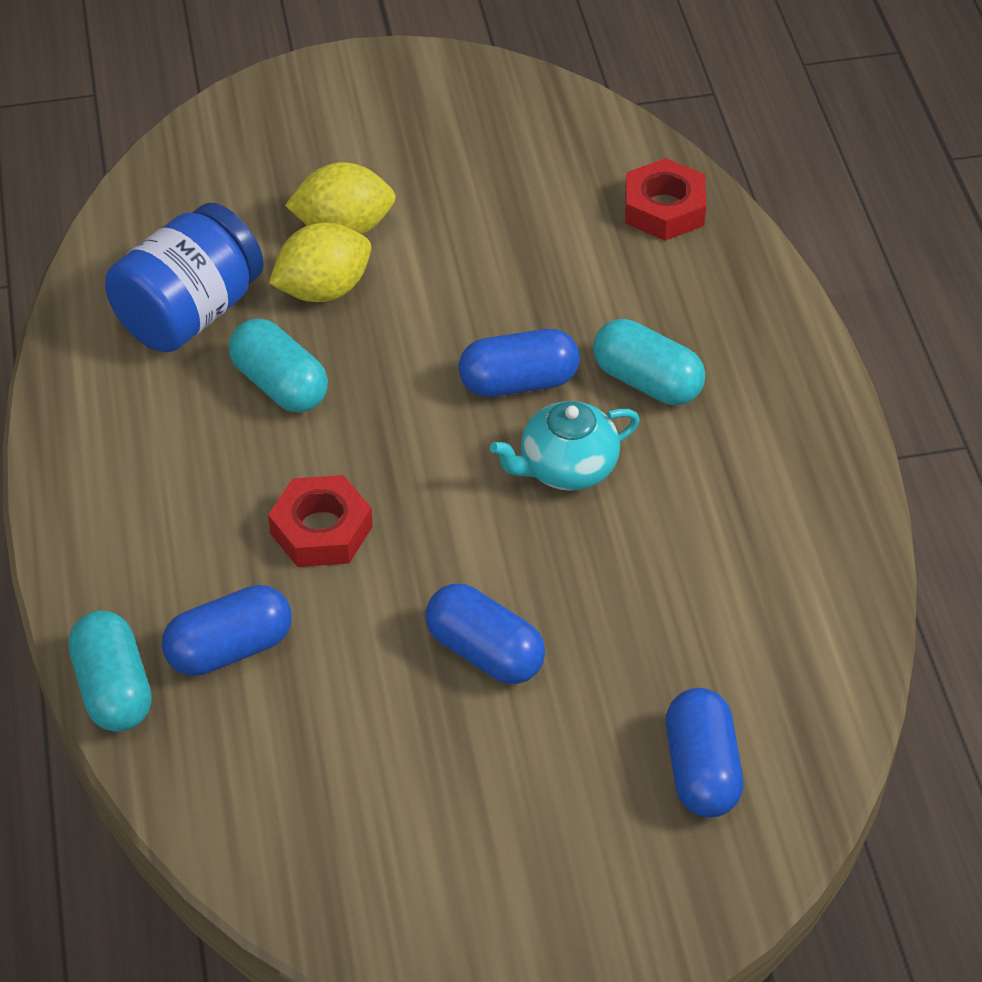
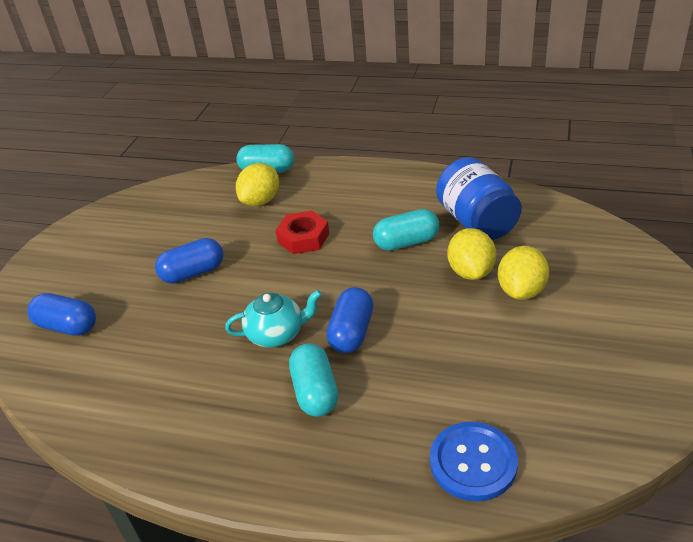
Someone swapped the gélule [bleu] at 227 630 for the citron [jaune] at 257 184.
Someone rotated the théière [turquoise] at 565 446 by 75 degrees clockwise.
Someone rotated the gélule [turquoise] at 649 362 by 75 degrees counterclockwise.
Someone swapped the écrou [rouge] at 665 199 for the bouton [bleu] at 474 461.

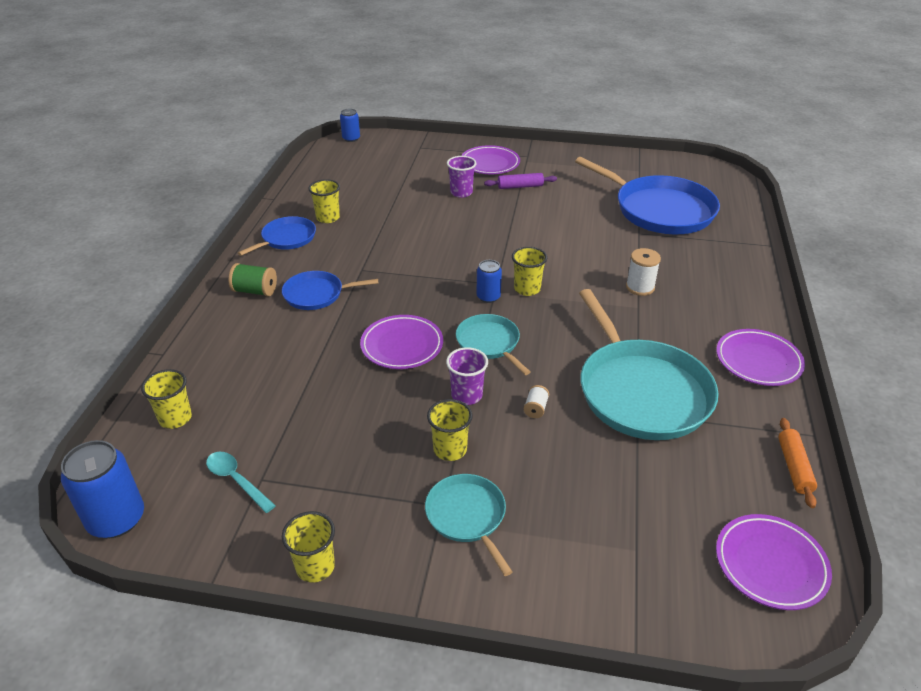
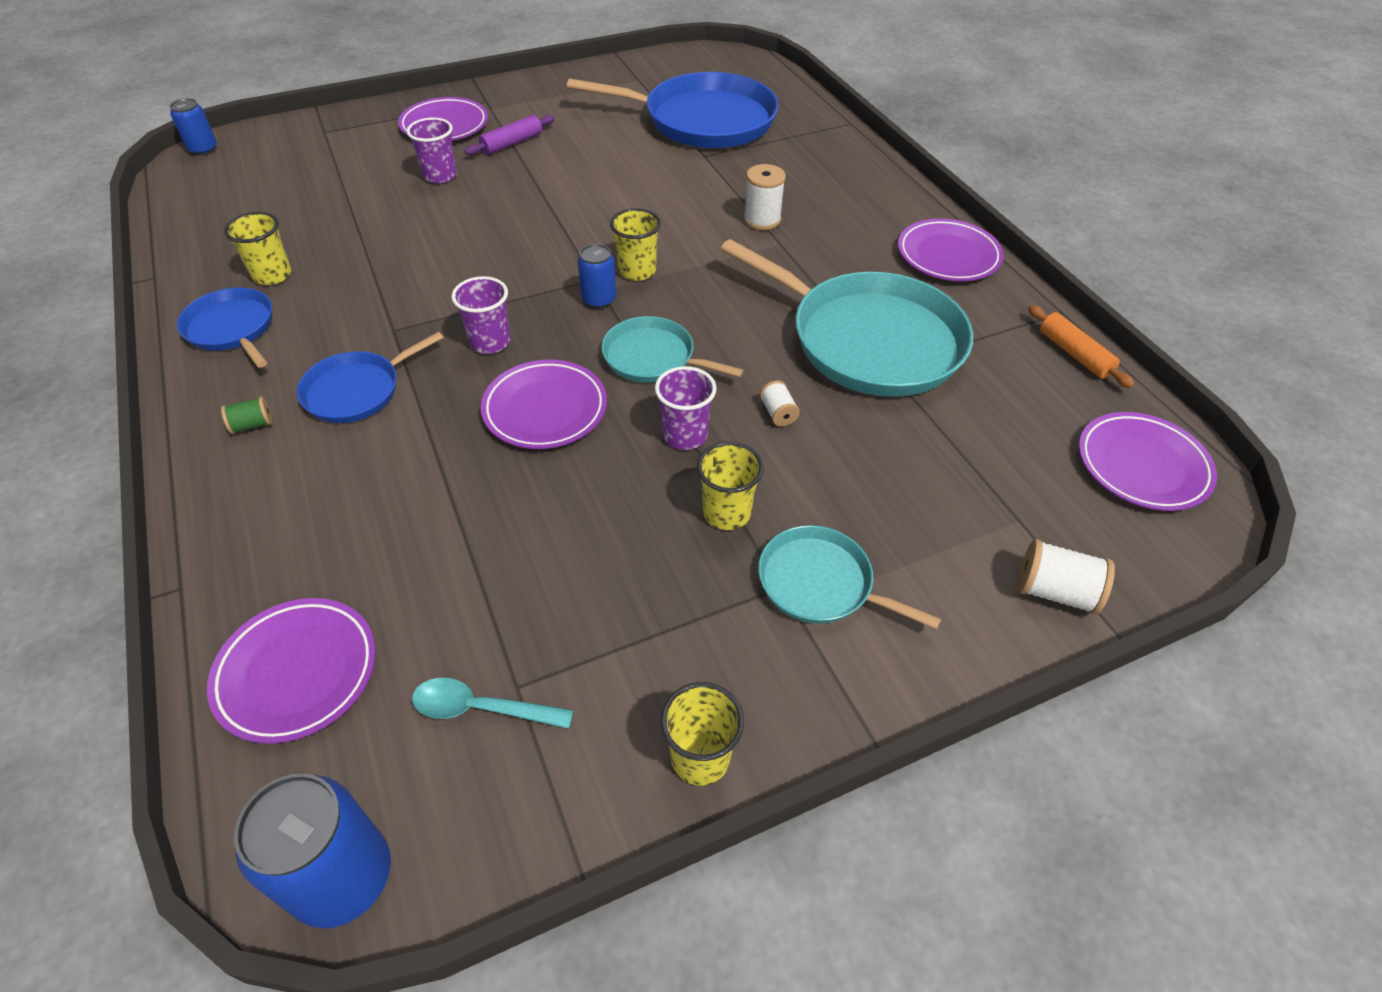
Someone swapped the gobelet [jaune] at 166 399 for the assiette [violet] at 291 671.
Someone scaled the bobine [vert] at 252 280 by 0.60.
Someone rotated the poêle [bleu] at 277 236 by 45 degrees counterclockwise.
Someone put down the gobelet [violet] at 481 315.
Someone put down the bobine [blanc] at 1066 576.

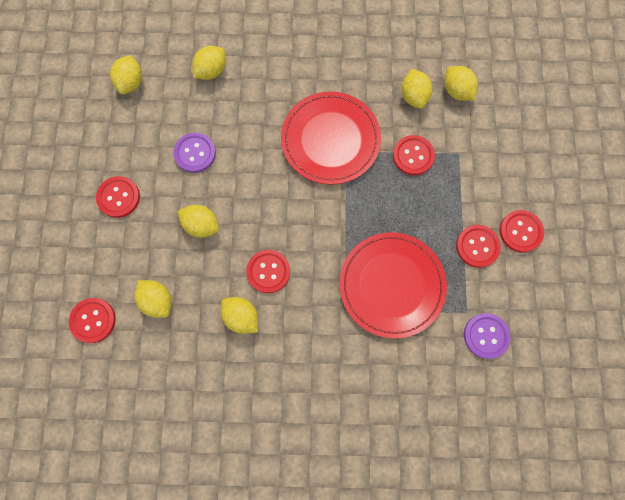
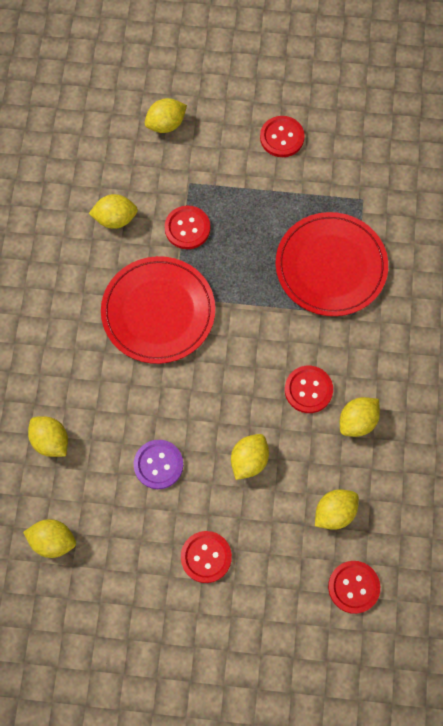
Someone carried the citron [jaune] from 461 83 to 166 115.
Someone took away the bouton [rouge] at 478 246.
Someone took away the bouton [violet] at 487 336.

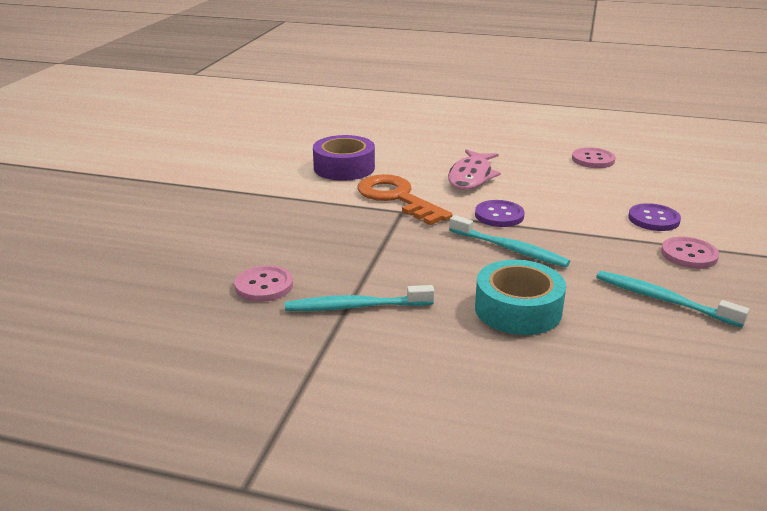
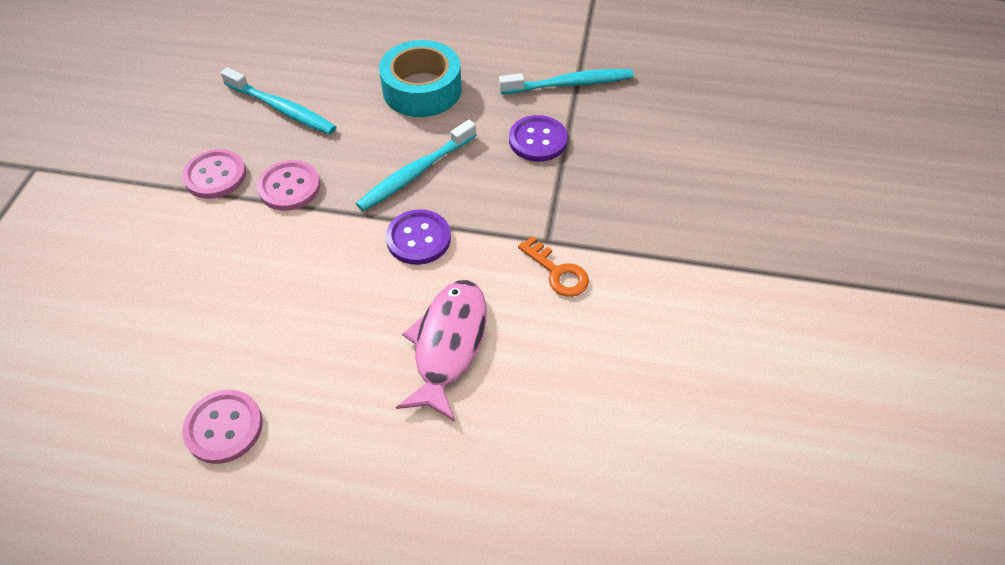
Someone carried the bouton [rose] from 264 283 to 289 185.
Someone took away the ruban adhésif [violet] at 344 158.
Someone scaled the clé [orange] at 405 199 by 0.51.
Someone rotated the brosse à dents [turquoise] at 509 241 by 75 degrees counterclockwise.
Someone carried the bouton [violet] from 654 217 to 538 138.

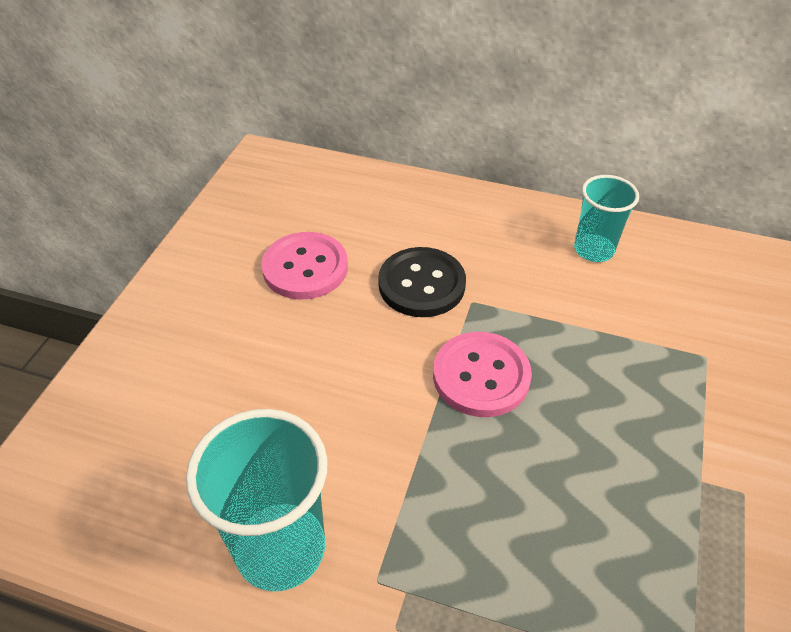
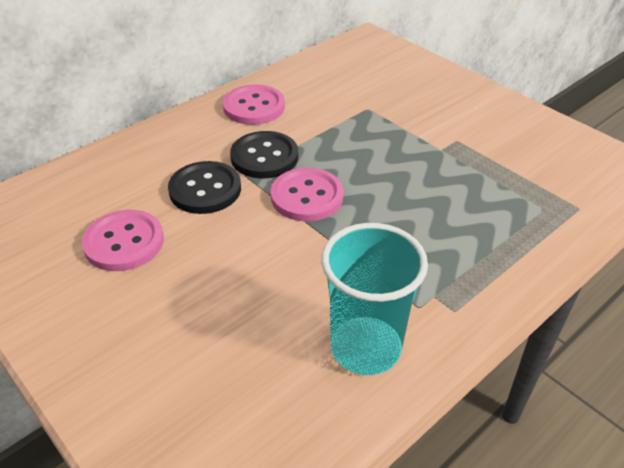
Someone swapped the gobelet [turquoise] at 606 218 for the bouton [rose] at 254 104.
Someone put down the bouton [noir] at 264 155.

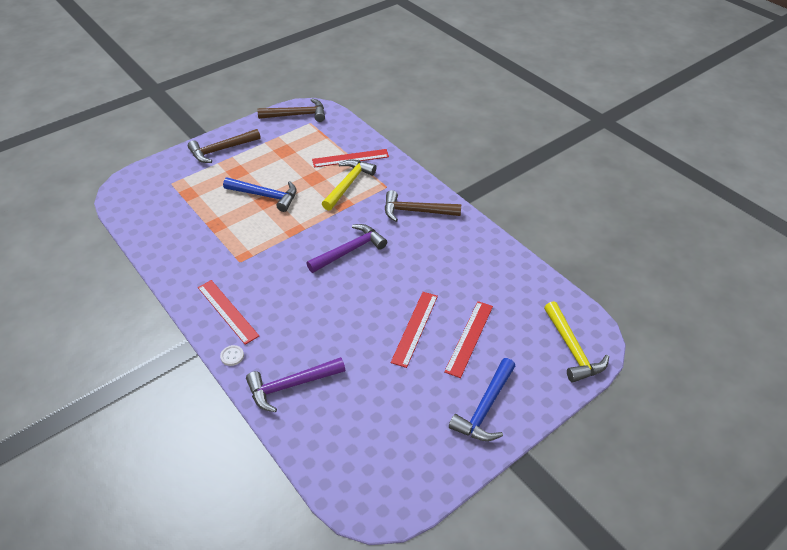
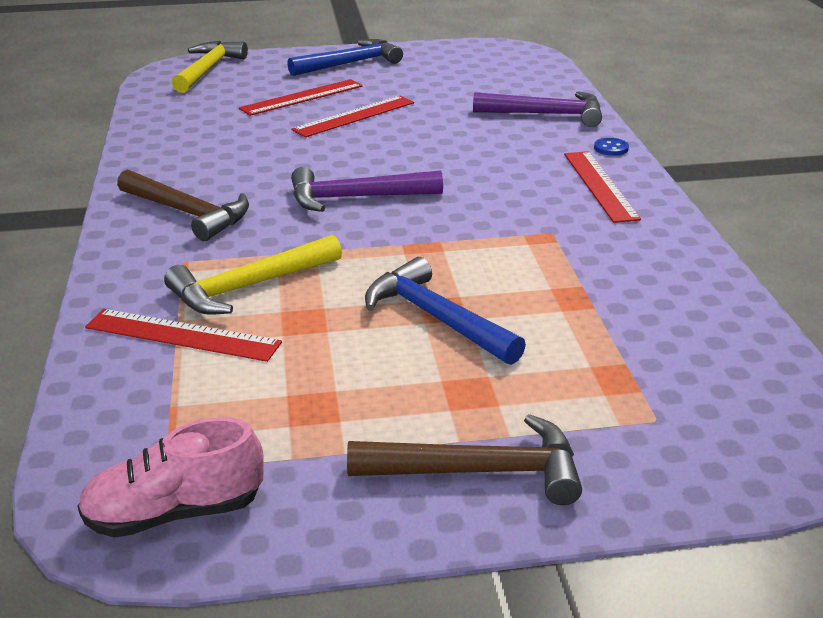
Someone repainted the bouton [blanc] at 232 355, which became the bouton [bleu] at 611 147.
Someone swapped the marteau [marron] at 291 110 for the chaussure [rose] at 171 477.

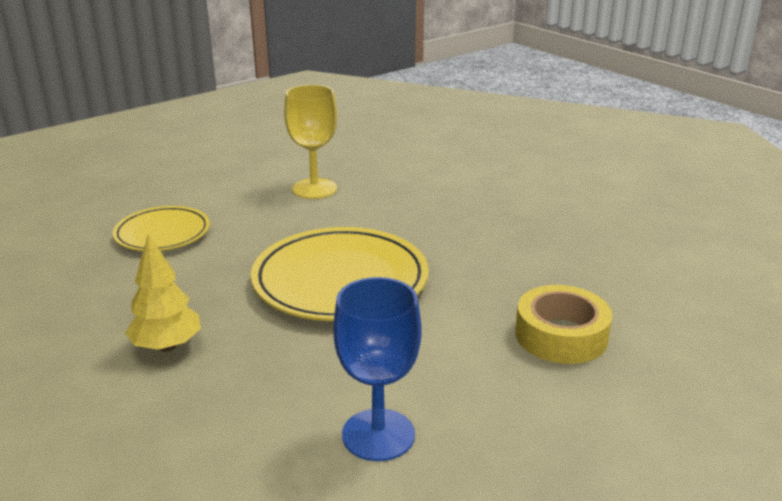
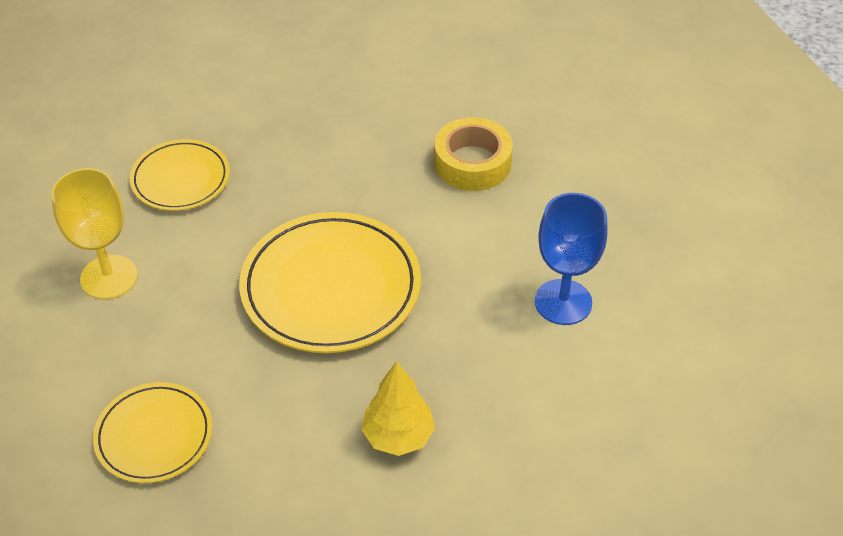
Someone put down the assiette [jaune] at 180 175.

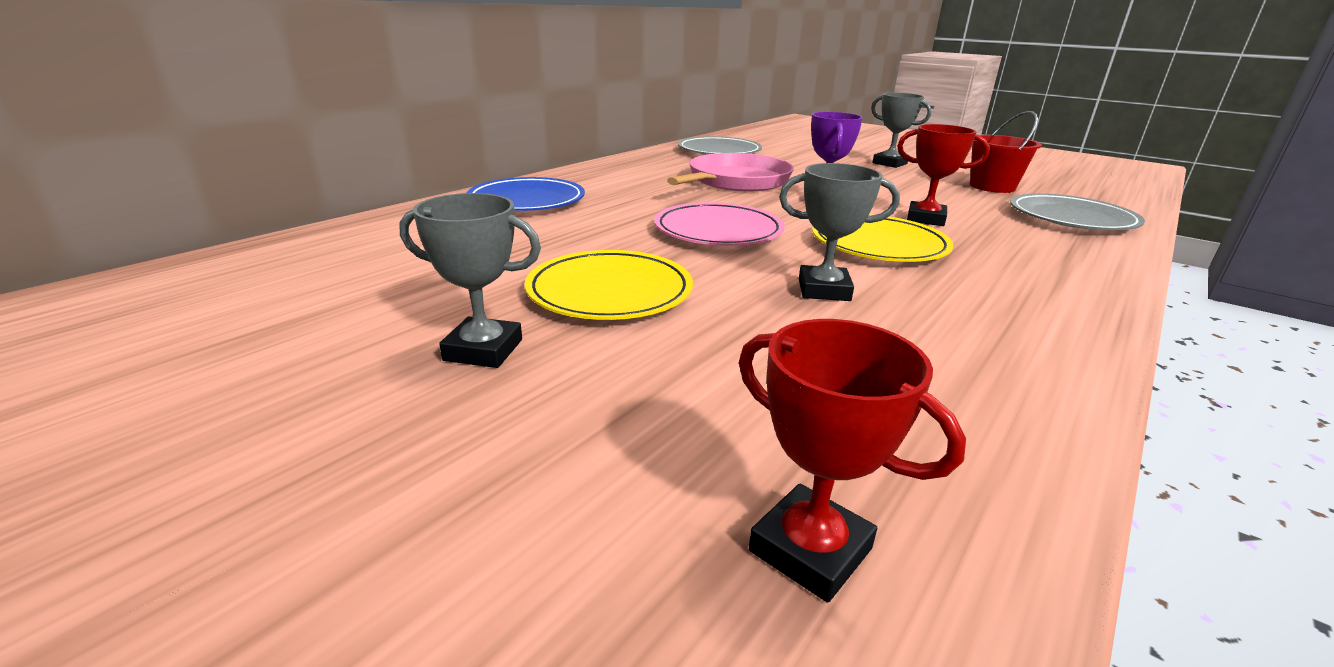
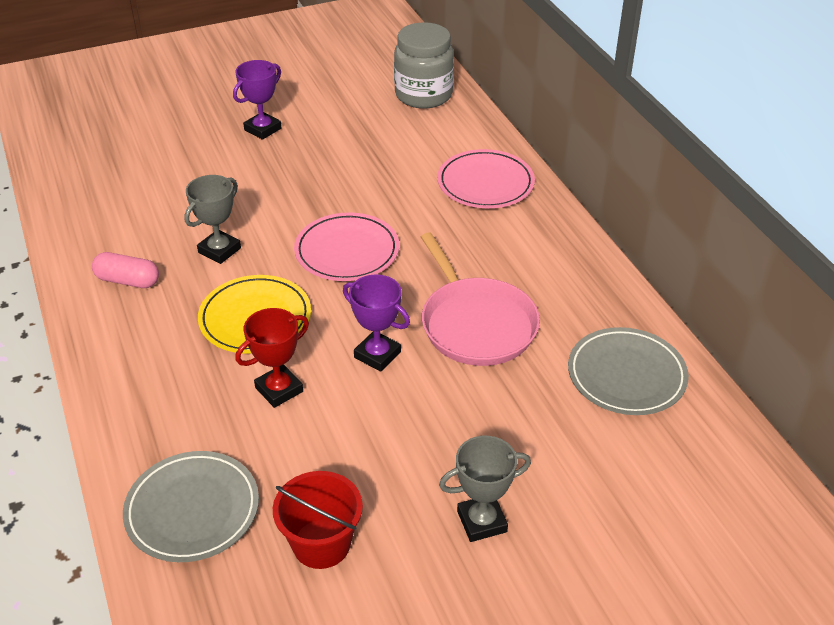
Someone repainted the trophée [gris] at 470 280, which became the trophée [violet] at 257 100.
Someone repainted the assiette [bleu] at 526 194, which became the assiette [rose] at 486 178.
Someone took away the assiette [jaune] at 609 285.
Someone took away the trophée [rouge] at 852 461.
Someone put down the gélule [rose] at 125 270.
Someone put down the bocal [gris] at 424 65.

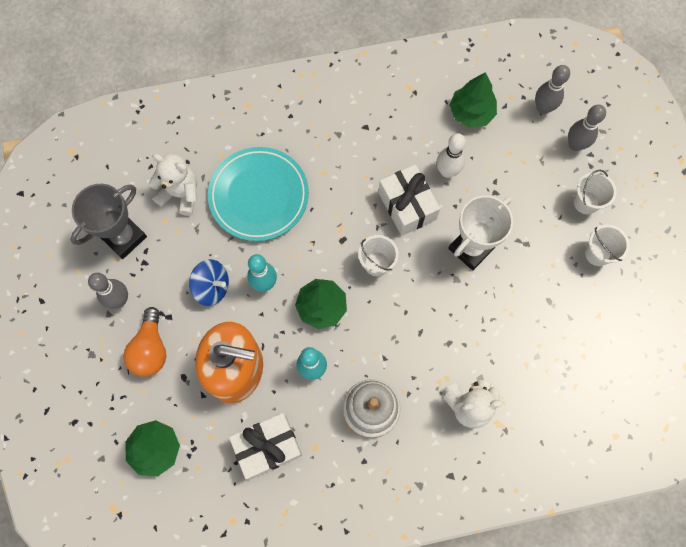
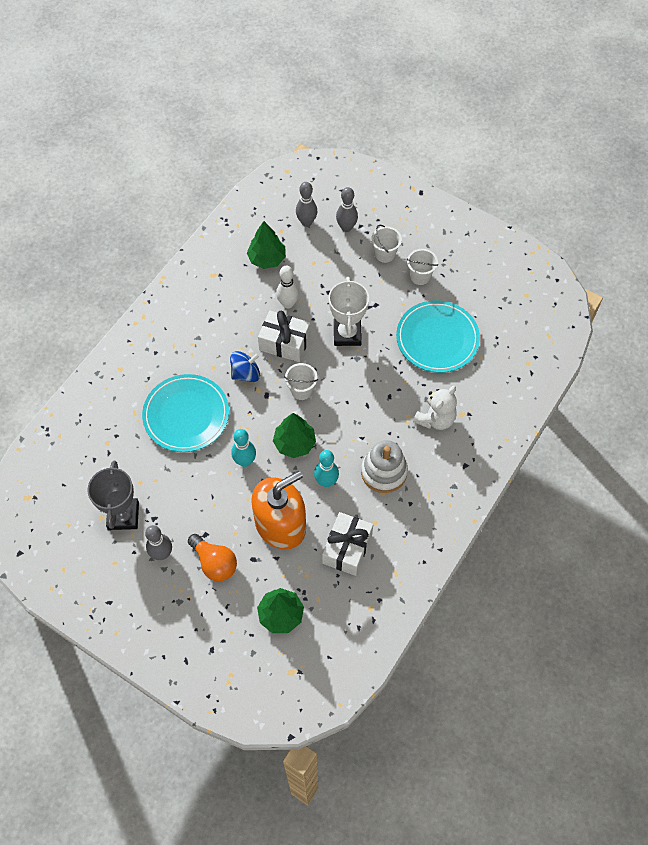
Someone took away the ours en peluche [blanc] at 173 185.
Someone carried the toupie [bleu] from 209 282 to 245 366.
Someone put down the assiette [turquoise] at 438 336.

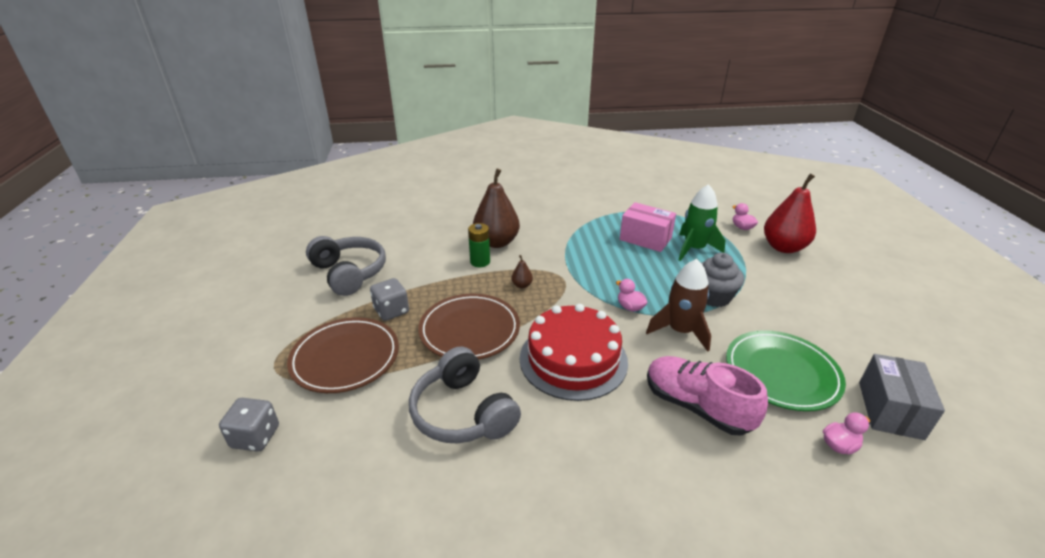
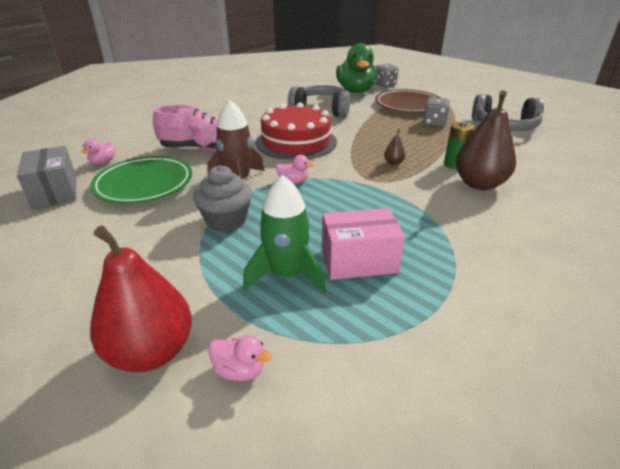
Someone took away the assiette [marron] at 469 327.
Someone put down the canard [vert] at 356 68.

